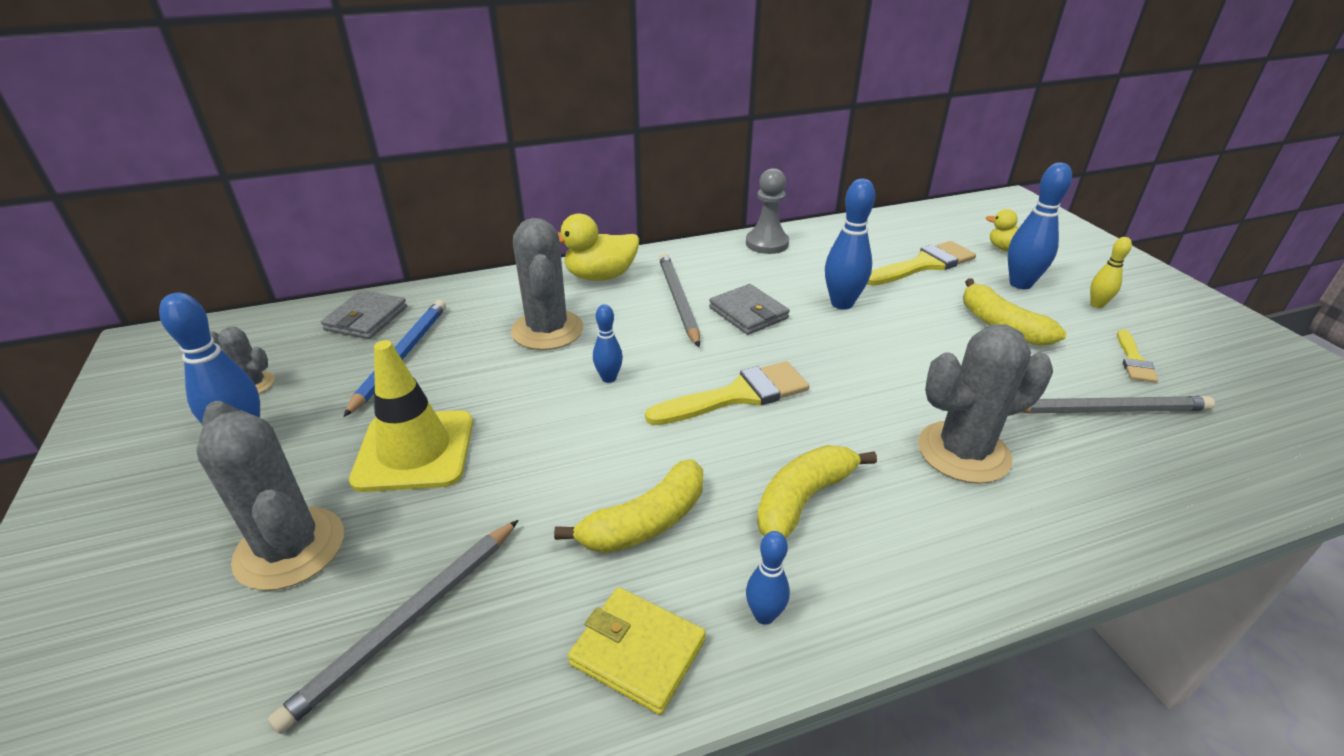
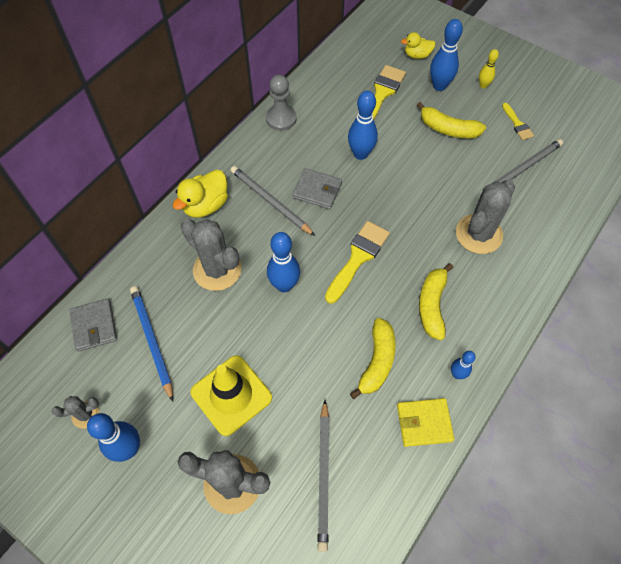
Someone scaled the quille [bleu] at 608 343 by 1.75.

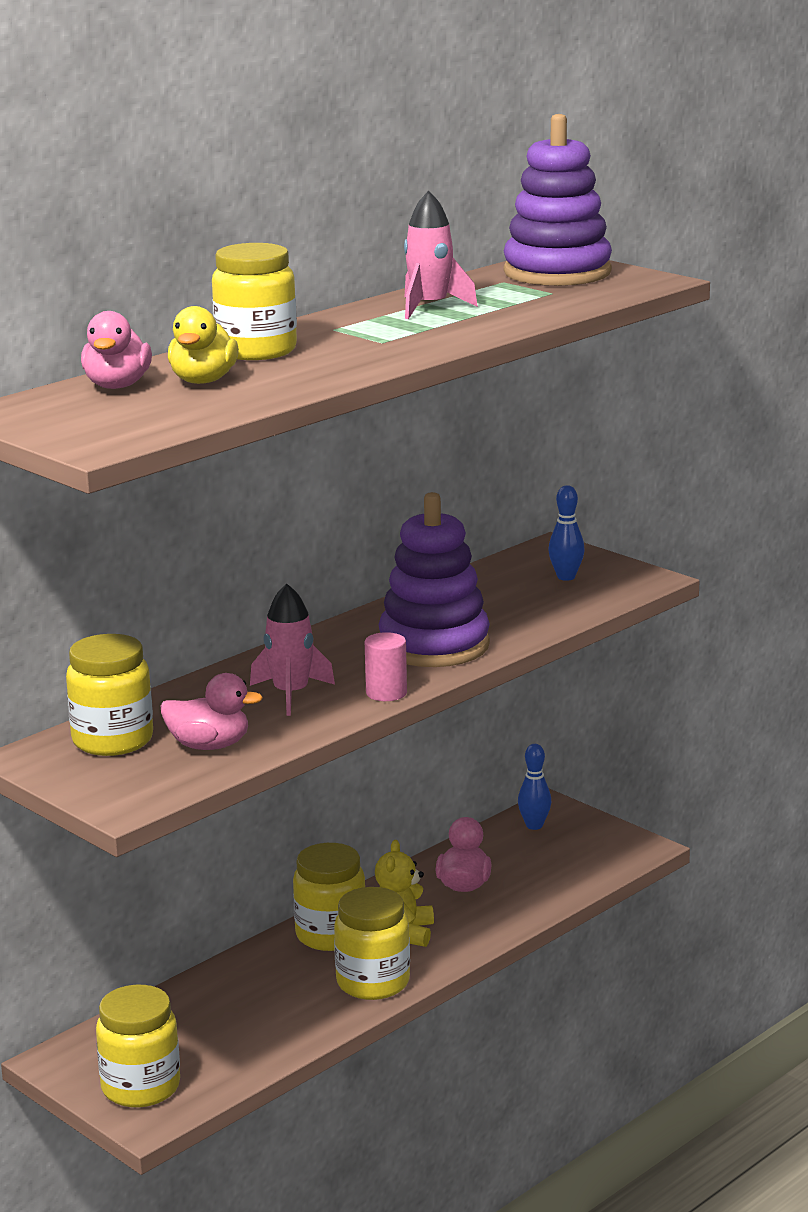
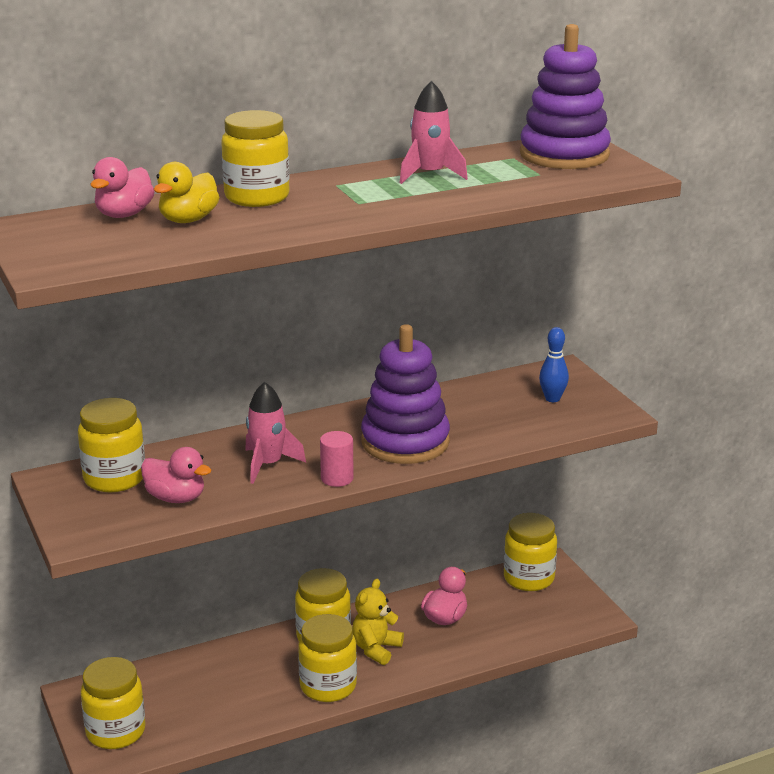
Someone swapped the quille [bleu] at 534 787 for the bocal [jaune] at 530 552.

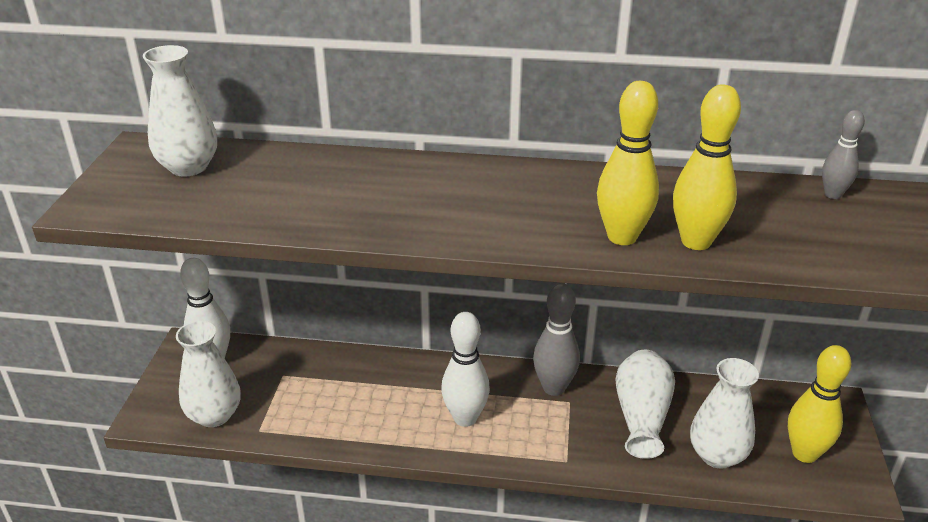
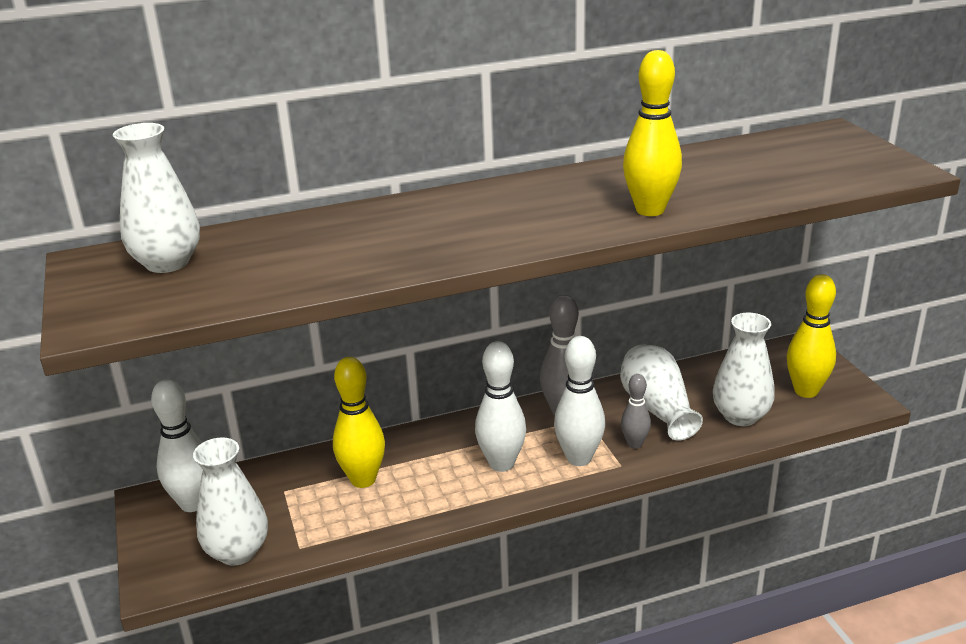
Someone carried the quille [jaune] from 707 167 to 359 422.
Someone carried the quille [gris] from 843 154 to 636 411.
Someone put down the quille [blanc] at 579 401.

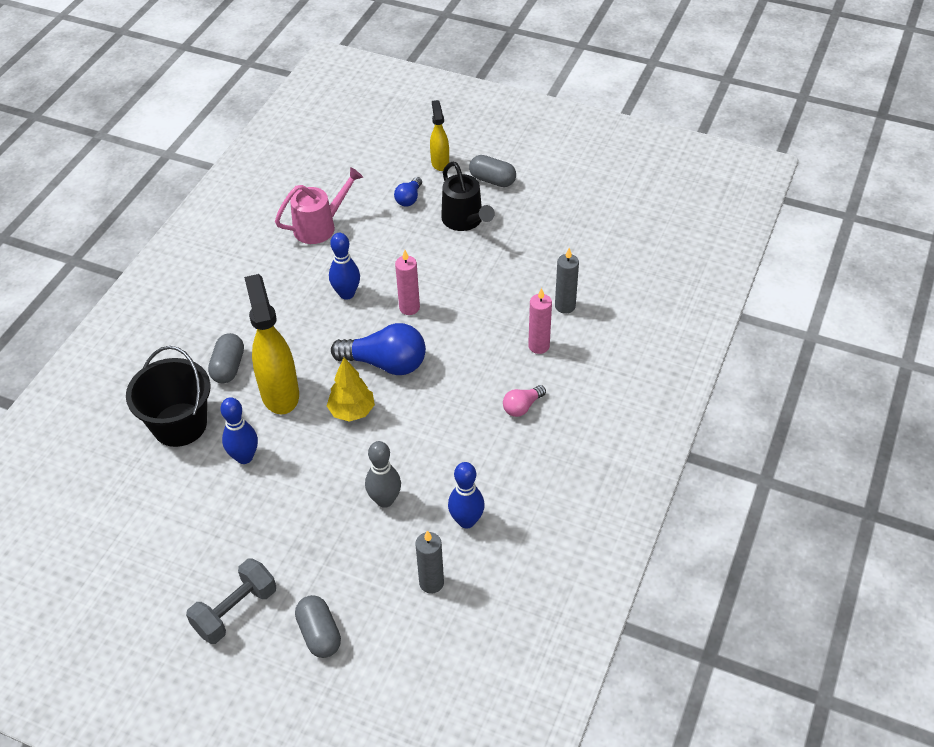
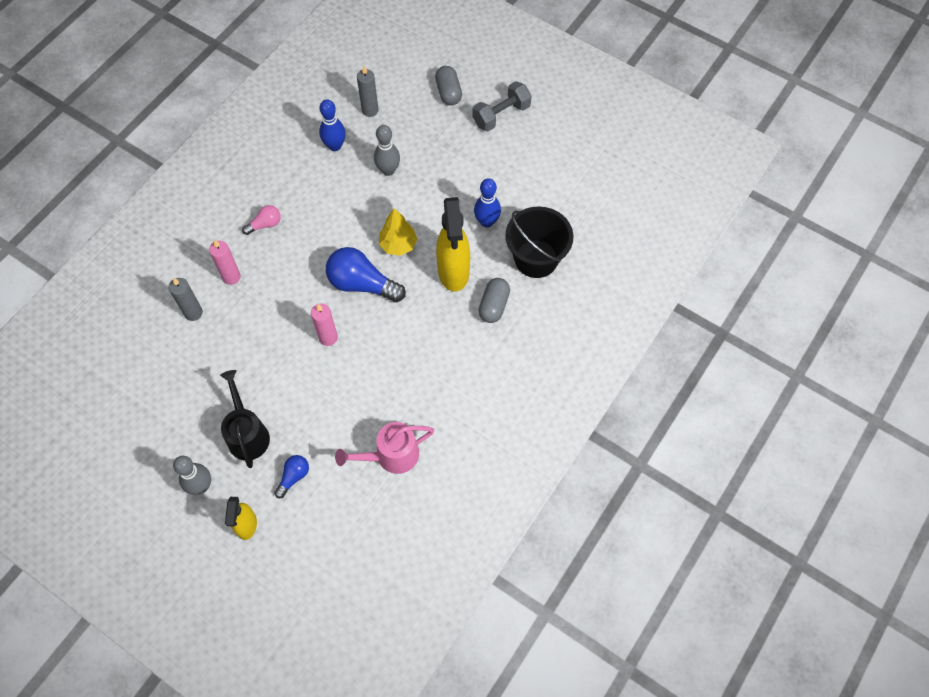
Someone took away the quille [bleu] at 344 266.
Someone swapped the gélule [gris] at 492 171 for the quille [gris] at 192 475.

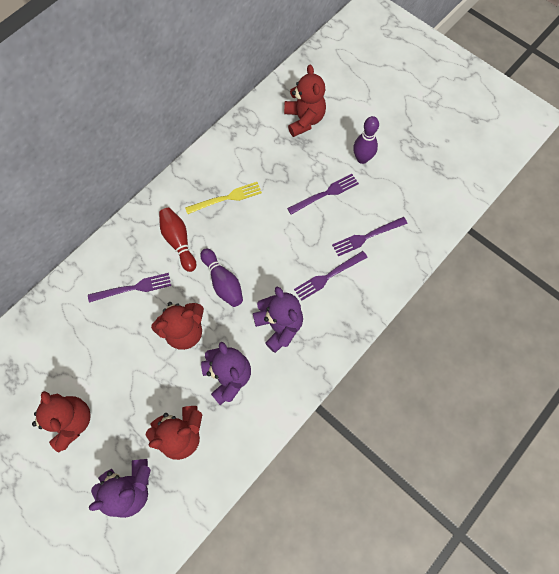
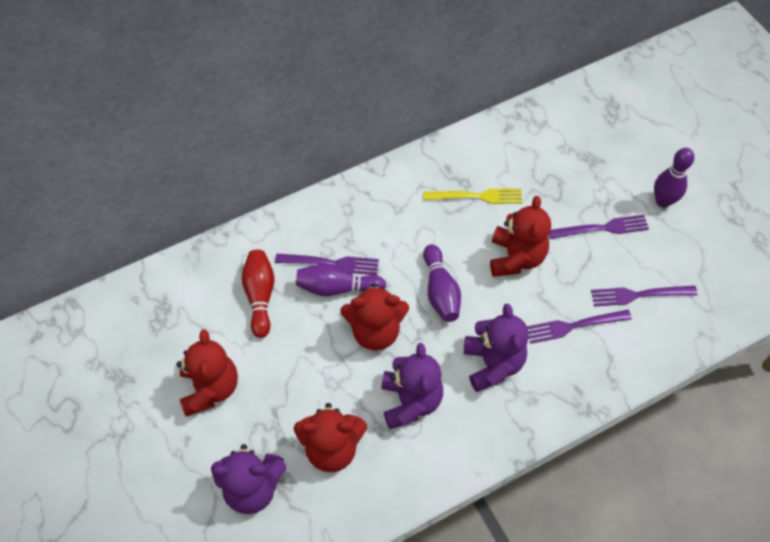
Someone carried the quille [rouge] from 177 240 to 258 294.
Someone carried the ours en peluche [rouge] from 305 101 to 520 236.
Someone put down the quille [violet] at 341 280.

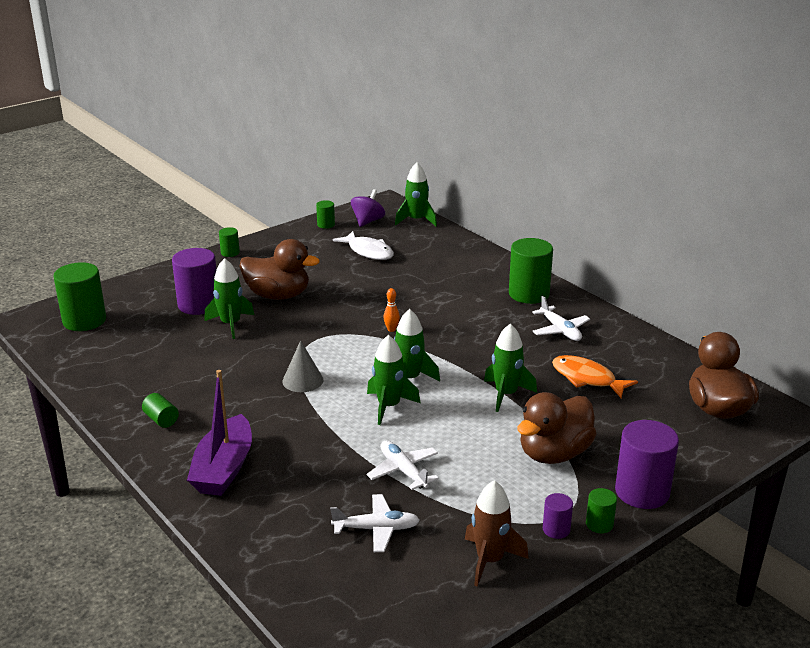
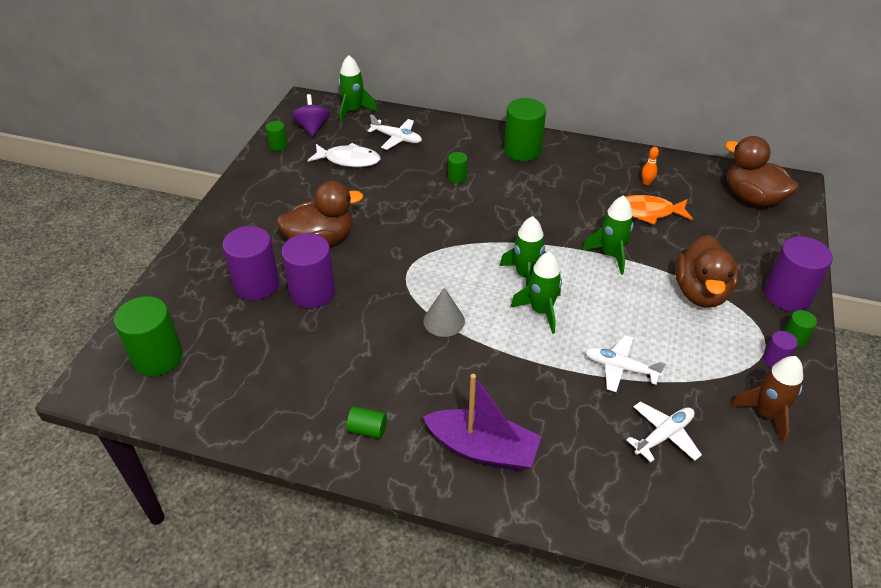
Someone rotated the bateau [violet] at 219 433 by 45 degrees counterclockwise.
Someone swapped the fusée [vert] at 229 298 for the cylindre [violet] at 308 270.
Someone carried the cylindre [vert] from 229 242 to 458 167.
Someone carried the quille [orange] from 391 310 to 650 166.
Someone carried the avion [blanc] from 561 318 to 395 132.

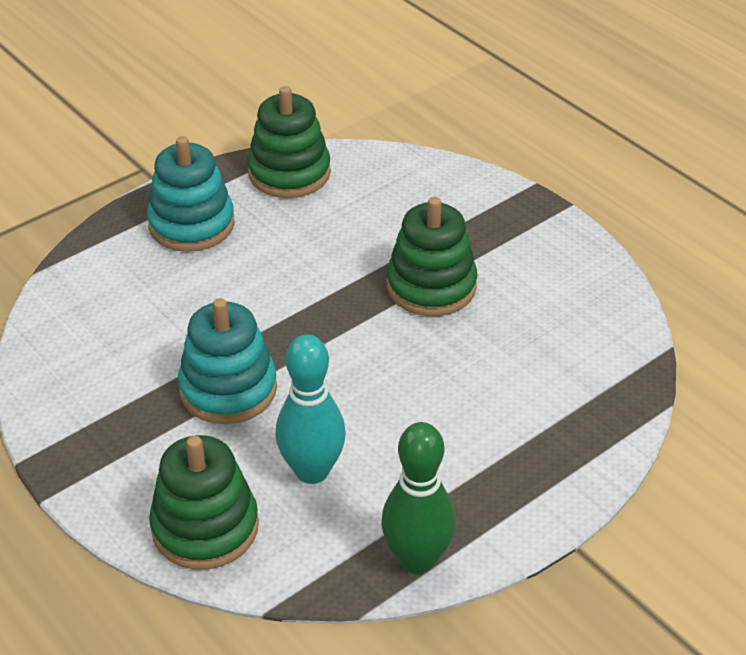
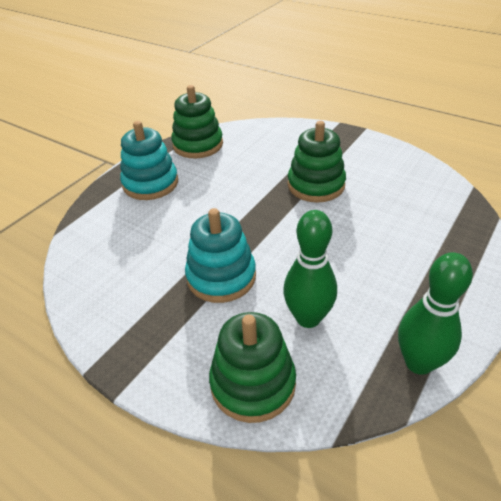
Someone repainted the quille [turquoise] at 311 409, which became the quille [vert] at 310 269.

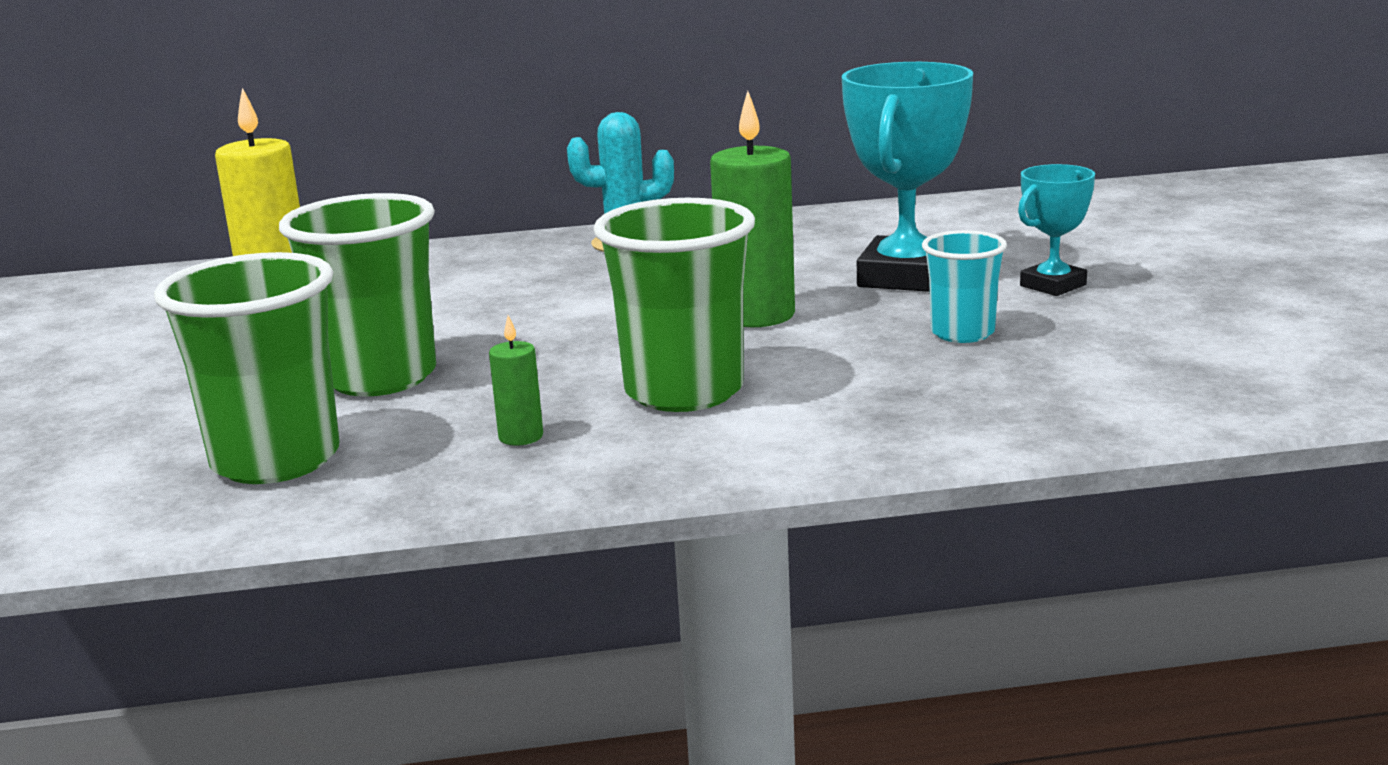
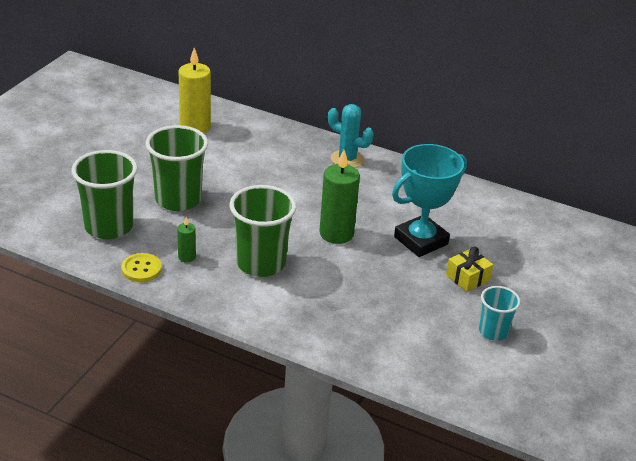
Someone carried the gobelet [turquoise] from 964 286 to 500 313.
Someone swapped the trophée [turquoise] at 1056 230 for the cadeau [jaune] at 469 269.
Someone put down the bouton [jaune] at 141 267.

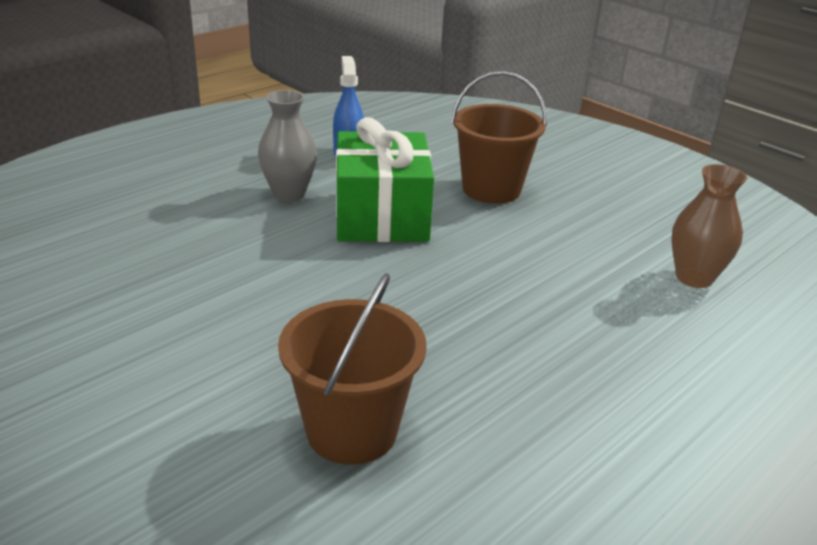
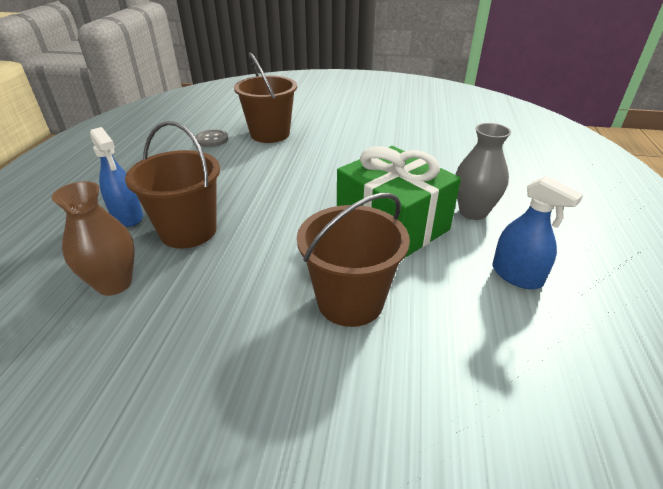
Someone put down the vaporisateur [bleu] at 116 177.
Someone put down the seau [marron] at 172 185.
Someone put down the bouton [gris] at 211 138.

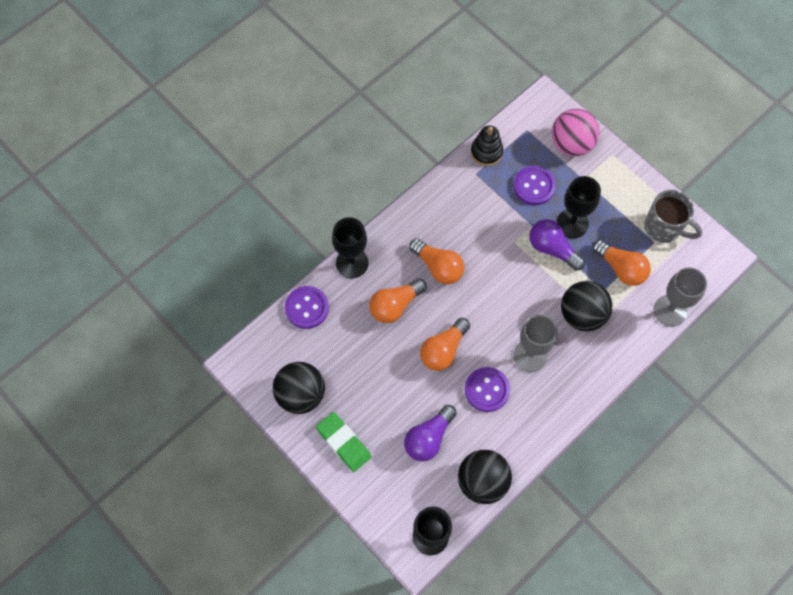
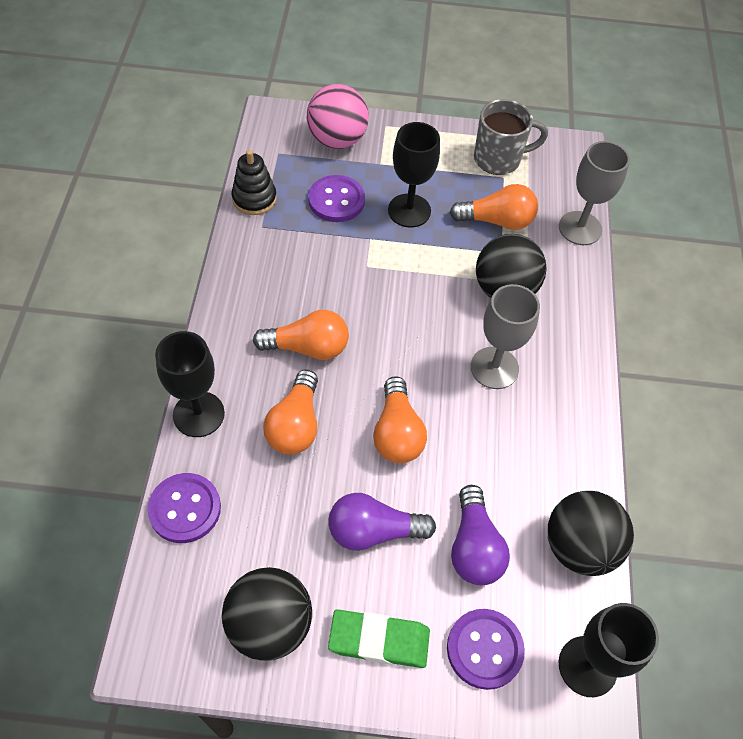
Someone carried the bouton [violet] from 487 389 to 486 649.
Someone carried the ampoule [violet] from 557 245 to 382 522.

